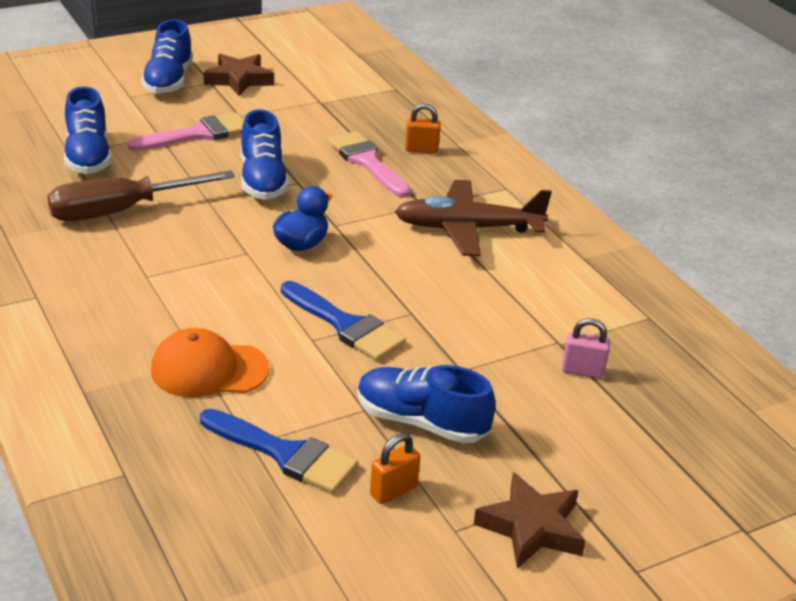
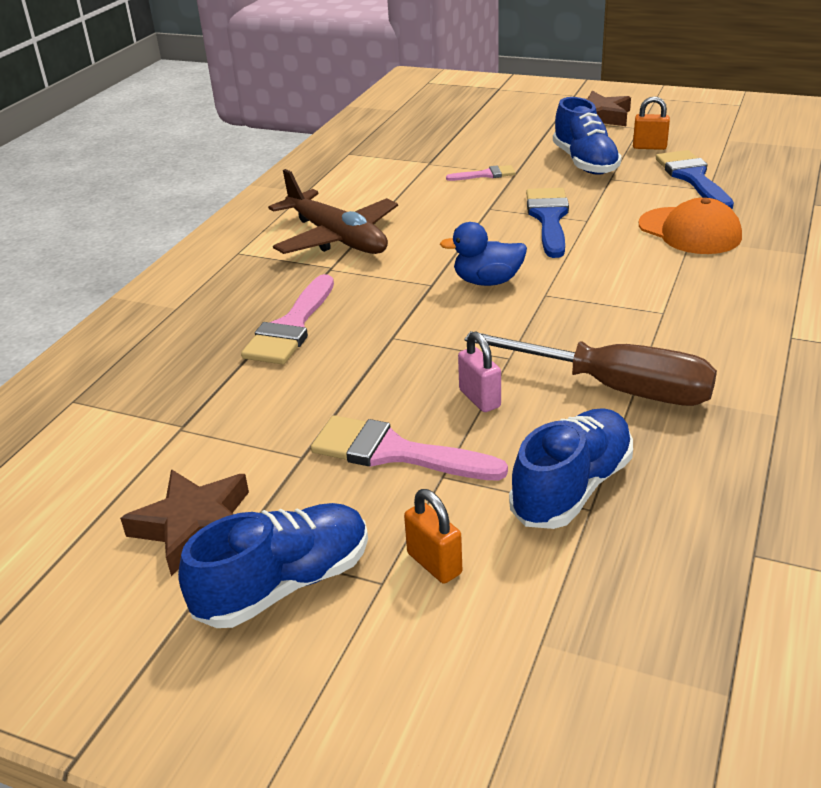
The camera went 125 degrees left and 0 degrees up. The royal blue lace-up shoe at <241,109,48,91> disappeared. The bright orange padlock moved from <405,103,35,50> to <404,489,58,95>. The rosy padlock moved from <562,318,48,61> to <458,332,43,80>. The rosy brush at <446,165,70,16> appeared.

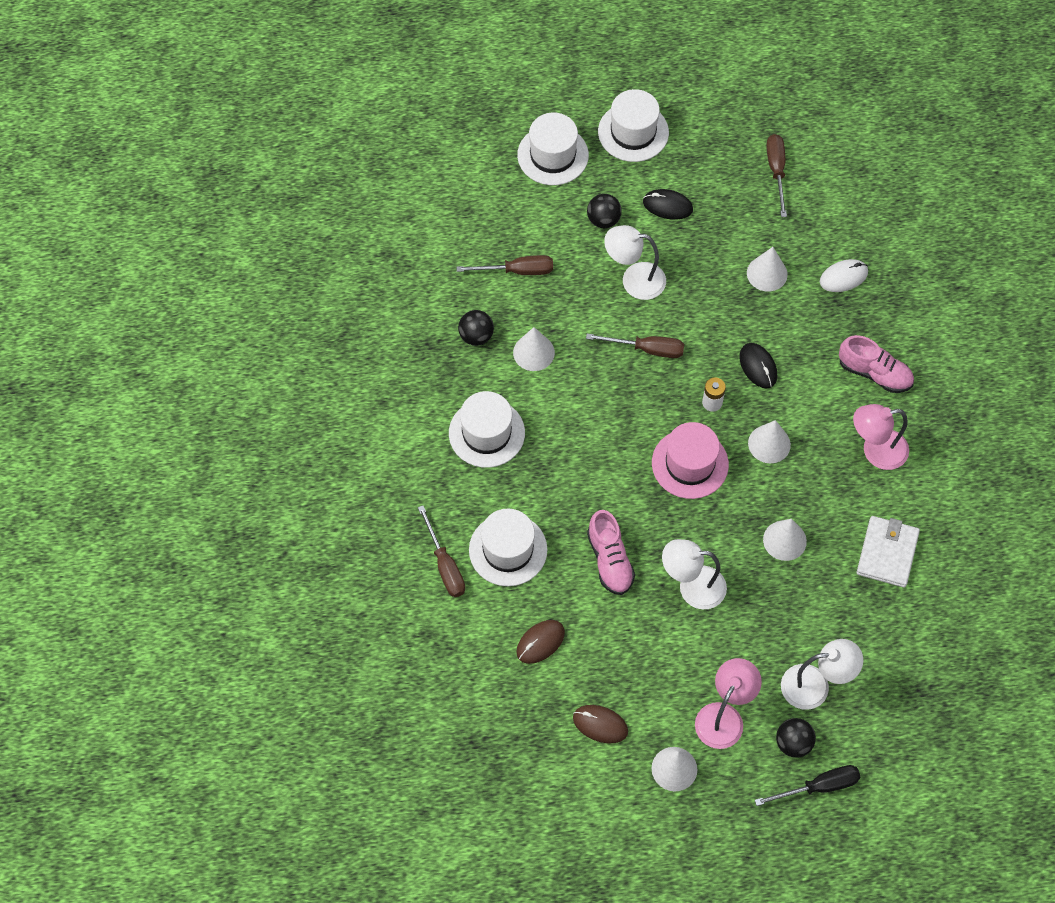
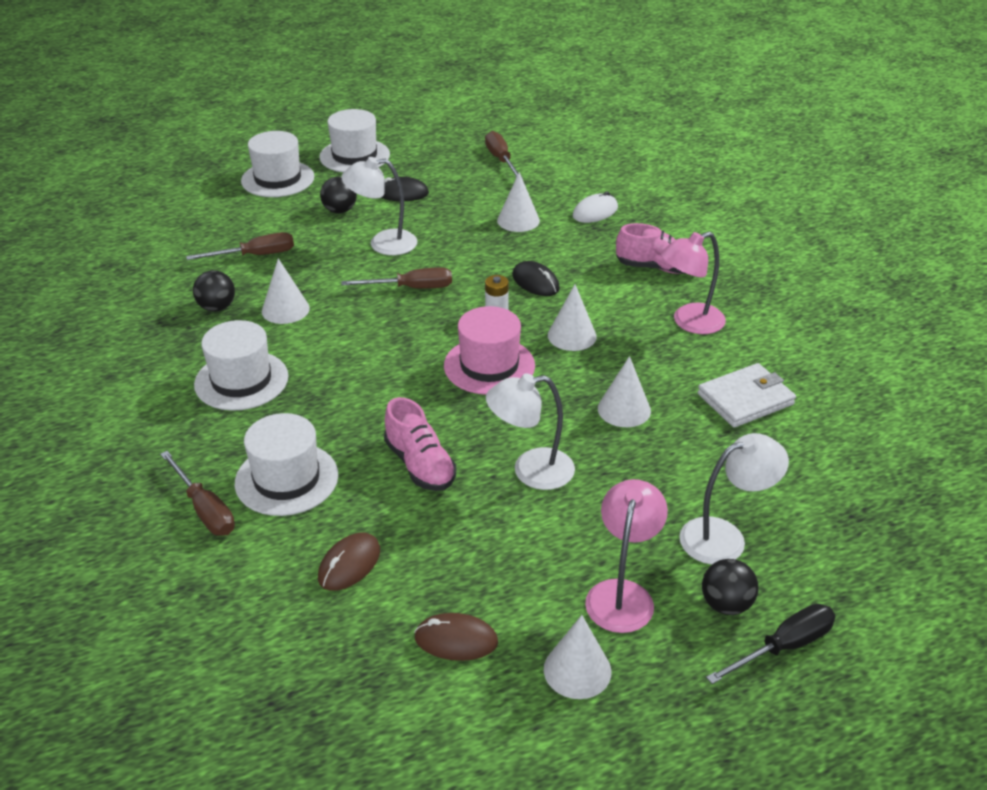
The camera went 15 degrees left and 25 degrees down. The pure white wallet at <856,516,64,71> turned 60 degrees clockwise.

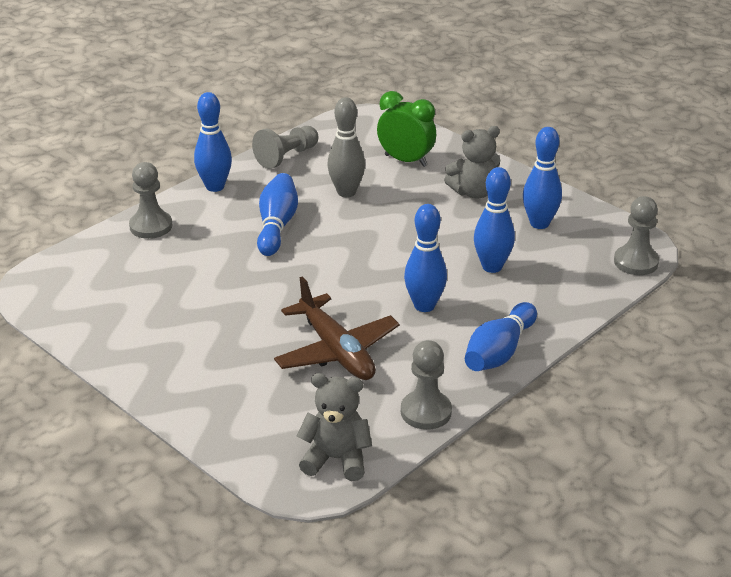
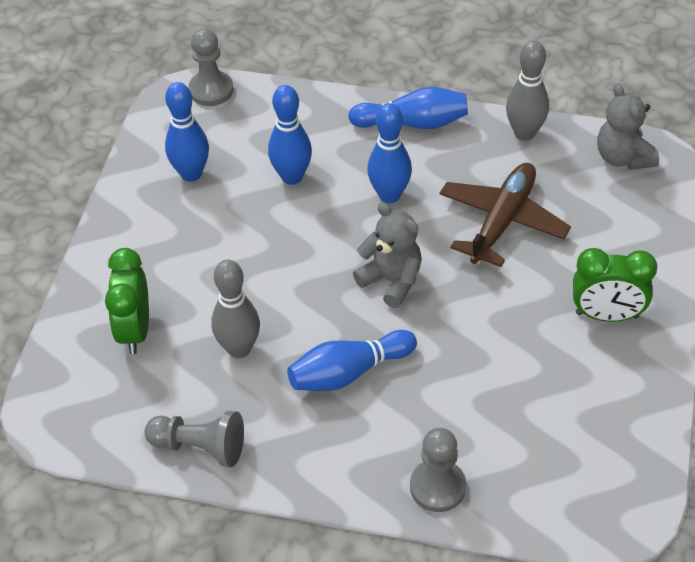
The camera went 120 degrees left and 15 degrees up. The royal blue tenpin at <194,92,38,100> disappeared. The ash-grey pawn at <401,340,51,90> was replaced by the ash-grey tenpin at <506,41,43,100>. The ash-grey teddy bear moved from <444,126,56,72> to <353,203,69,105>. The leaf-green bedside clock at <573,248,84,74> appeared.

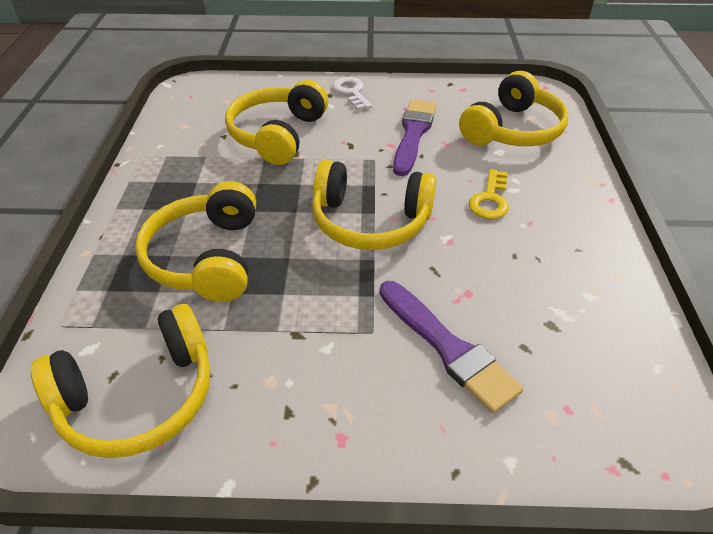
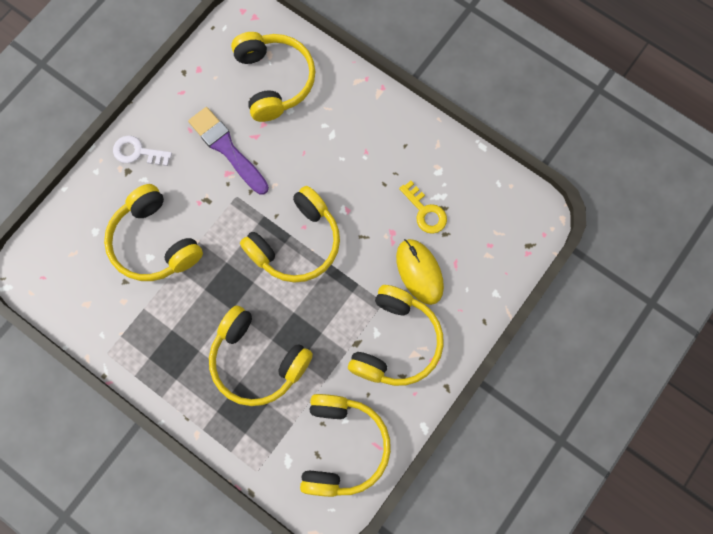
The camera went 55 degrees left and 30 degrees up. The violet brush at <379,281,144,133> was replaced by the bright yellow computer mouse at <396,239,48,66>. The bright yellow key moved from <469,169,40,50> to <399,181,48,53>. The bright yellow over-ear headphones at <348,285,96,101> appeared.

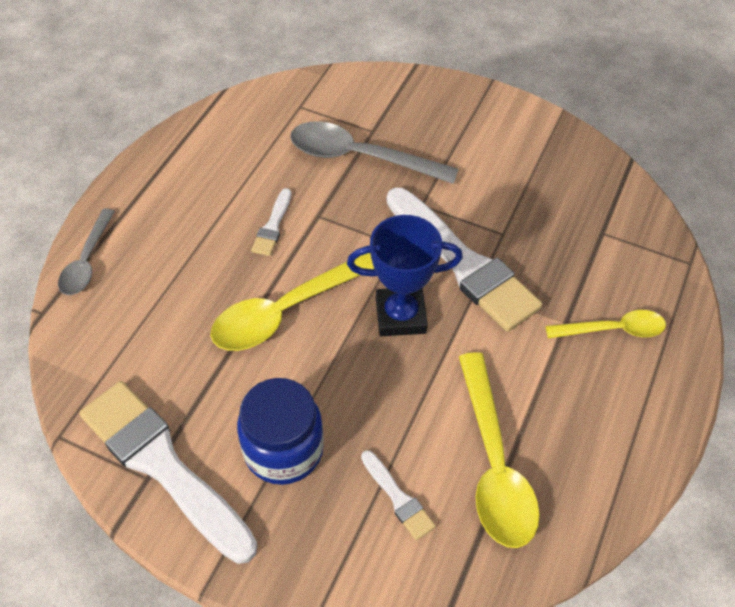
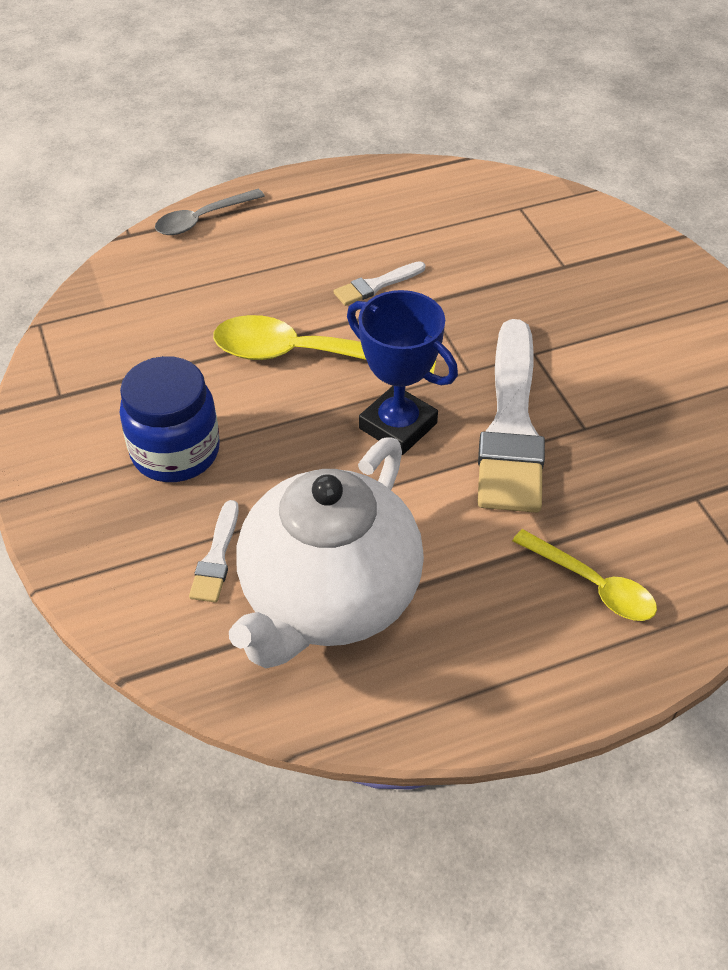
The camera went 45 degrees right and 5 degrees down. The pure white brush at <79,381,179,183> disappeared. The ash-grey spoon at <290,121,169,63> disappeared. The bright yellow spoon at <459,352,81,196> was replaced by the pure white teapot at <229,437,195,232>.

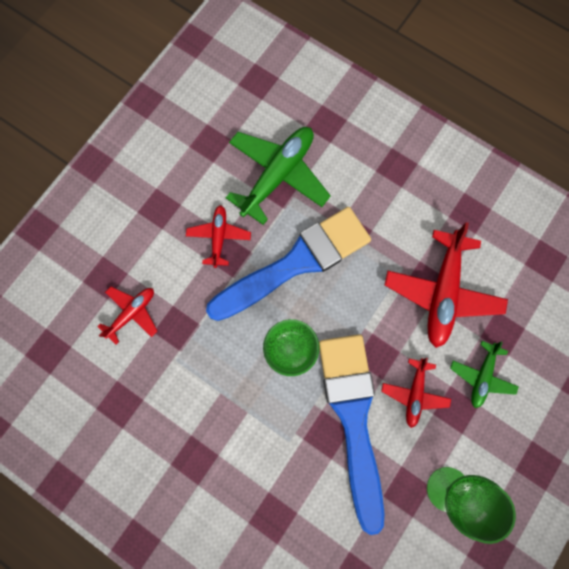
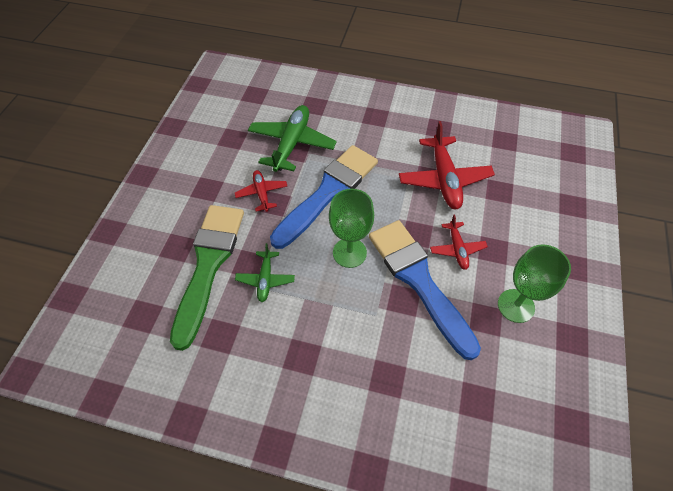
The camera went 20 degrees left and 20 degrees down. The red aeroplane at <97,287,60,57> was replaced by the leaf-green brush at <170,205,74,146>. The leaf-green aeroplane moved from <450,341,69,67> to <235,243,60,59>.

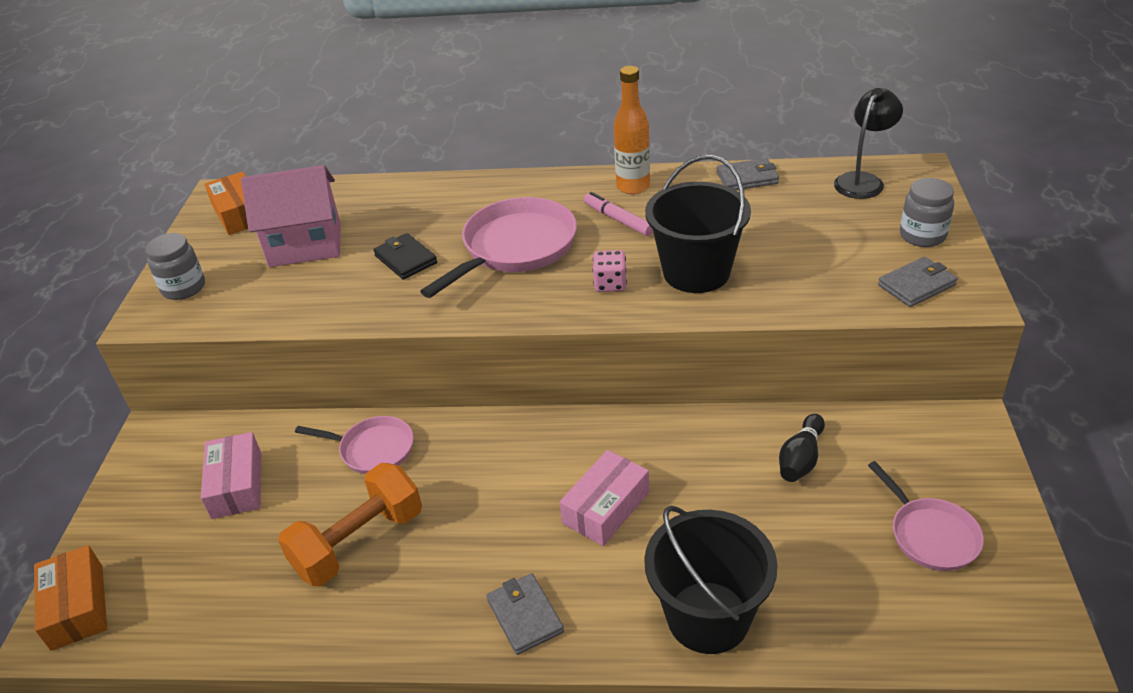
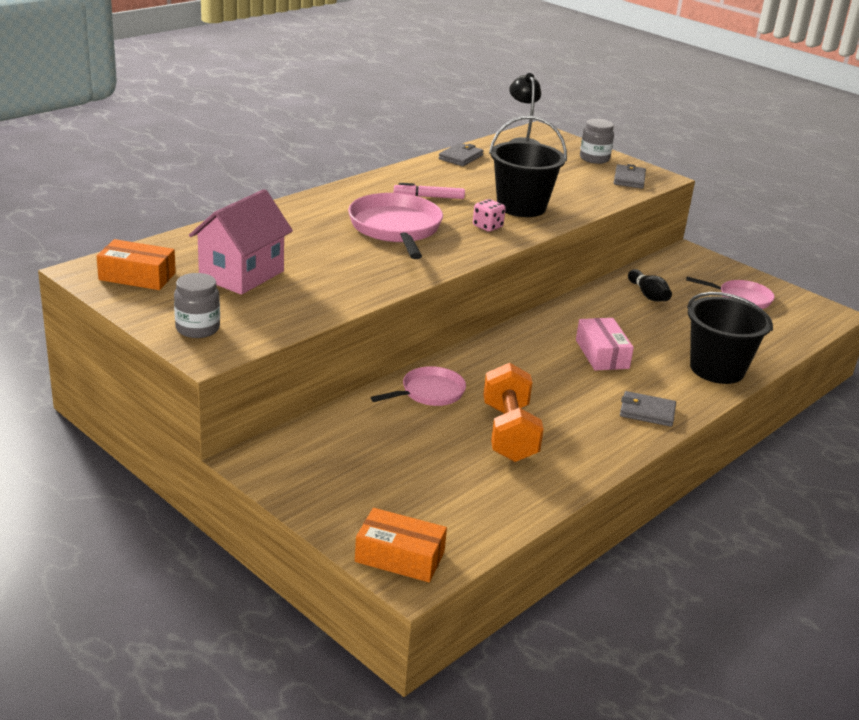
The camera went 55 degrees left and 10 degrees down. The rosy box at <201,432,60,87> disappeared. The ebony wallet at <373,233,64,47> disappeared. The bright orange bottle at <614,66,36,128> disappeared.

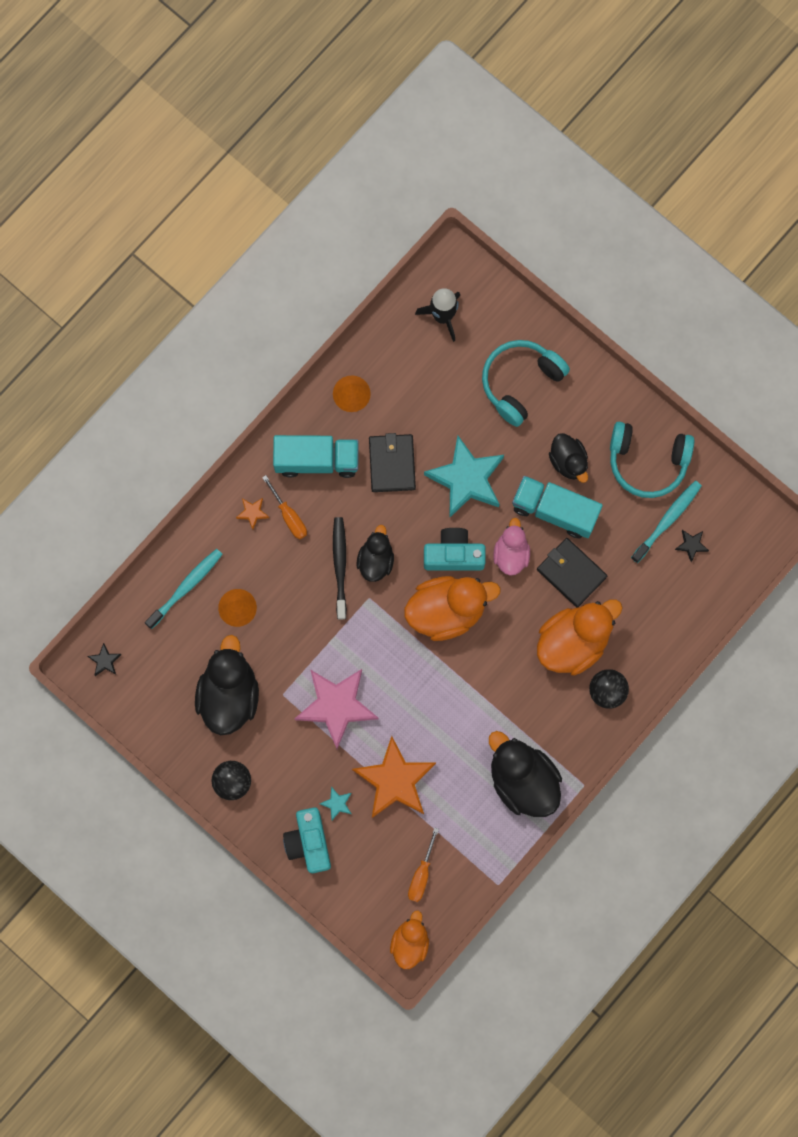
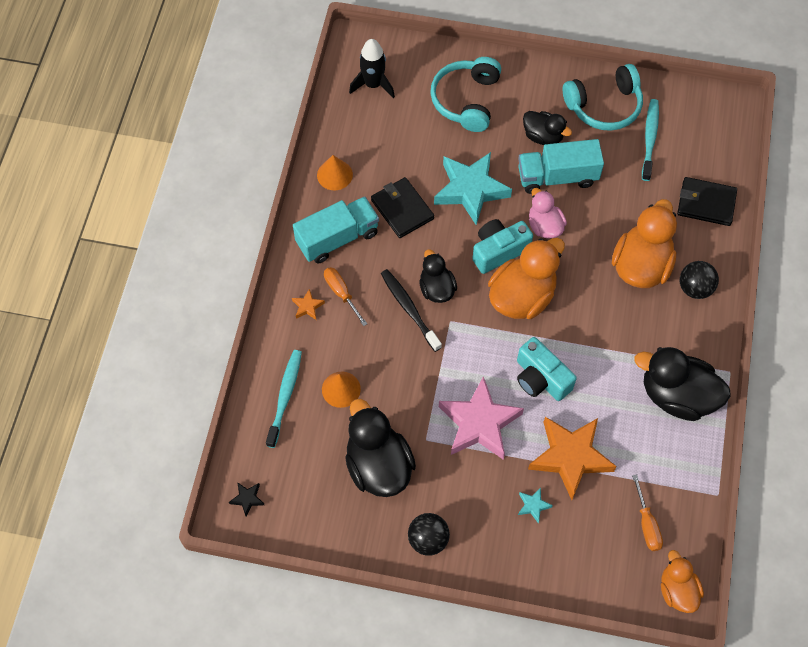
The camera went 30 degrees left and 15 degrees down. The bright orange screwdriver at <262,475,45,64> turned 150 degrees counterclockwise. The teal camera moved from <283,807,48,66> to <517,337,60,64>. The ebony wallet moved from <537,538,70,69> to <677,177,60,49>. The ebony star shape at <675,530,34,32> disappeared.

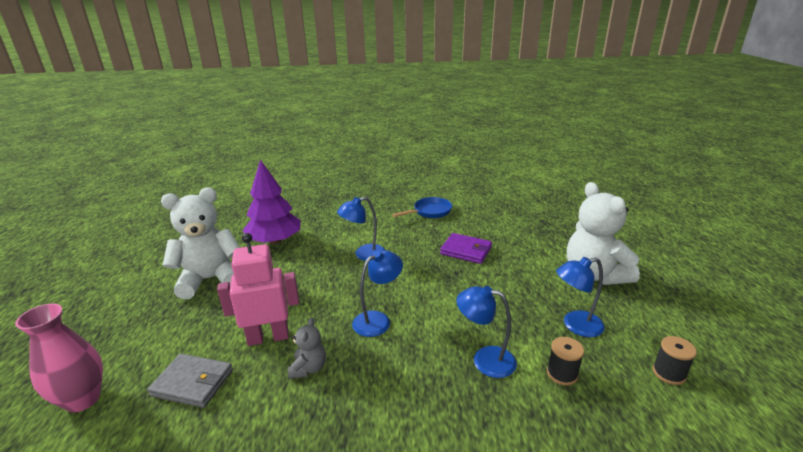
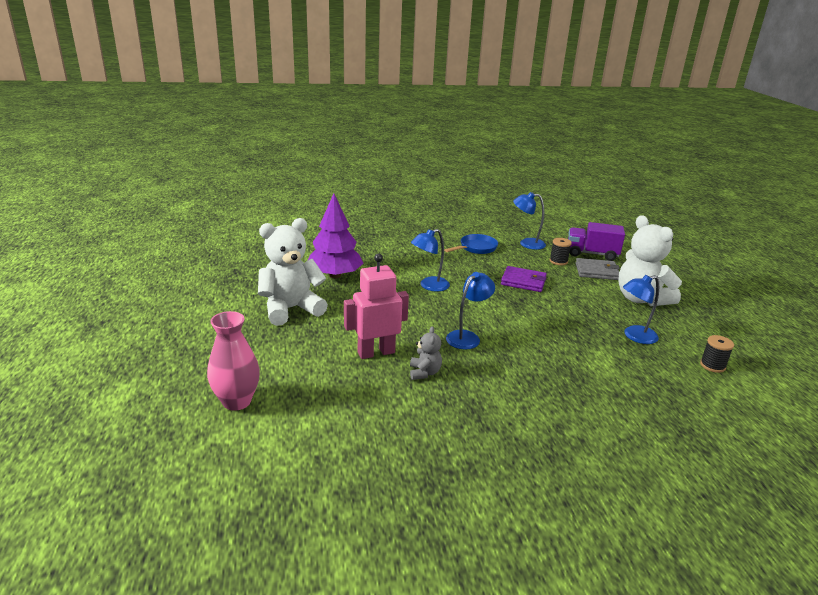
The camera went 10 degrees left and 0 degrees up. The ash-grey wallet moved from <147,354,86,54> to <576,258,44,22>. The royal blue lamp moved from <456,286,61,92> to <513,192,33,58>. The ebony bobbin moved from <547,337,37,49> to <550,238,22,27>. The violet lorry at <568,222,57,39> appeared.

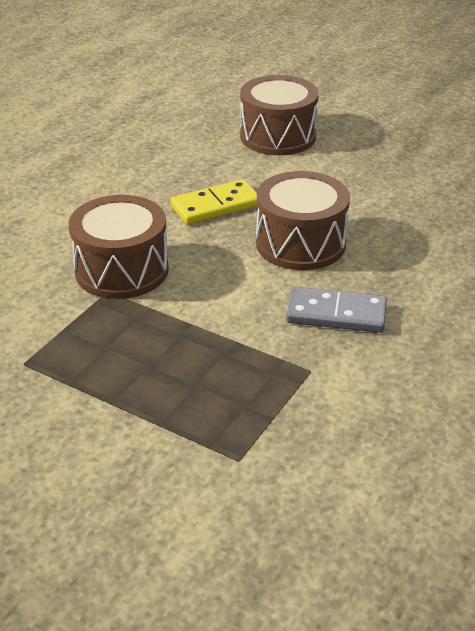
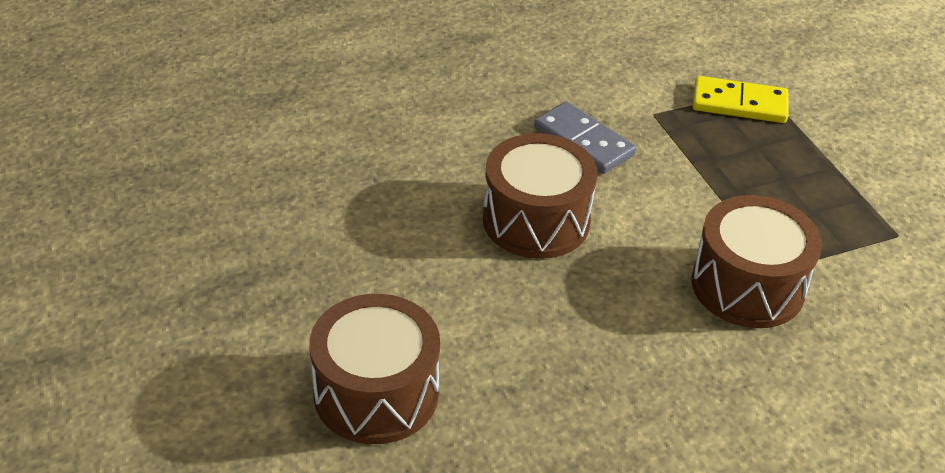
The camera went 145 degrees left and 5 degrees up. The bright yellow domino piece moved from <170,179,87,46> to <692,76,97,47>.

